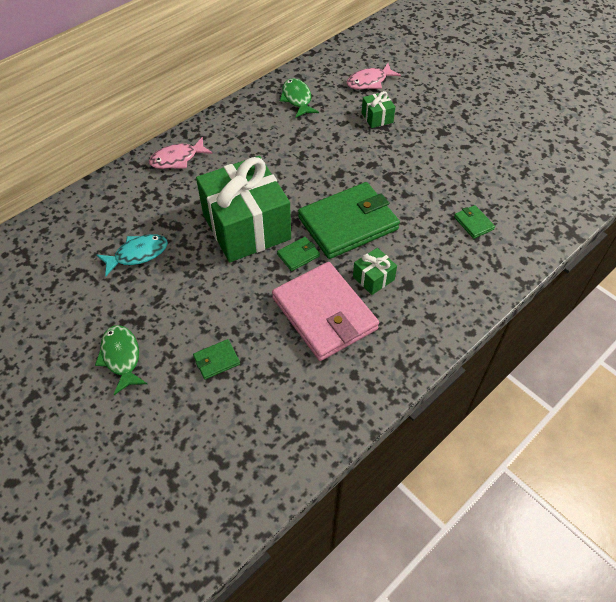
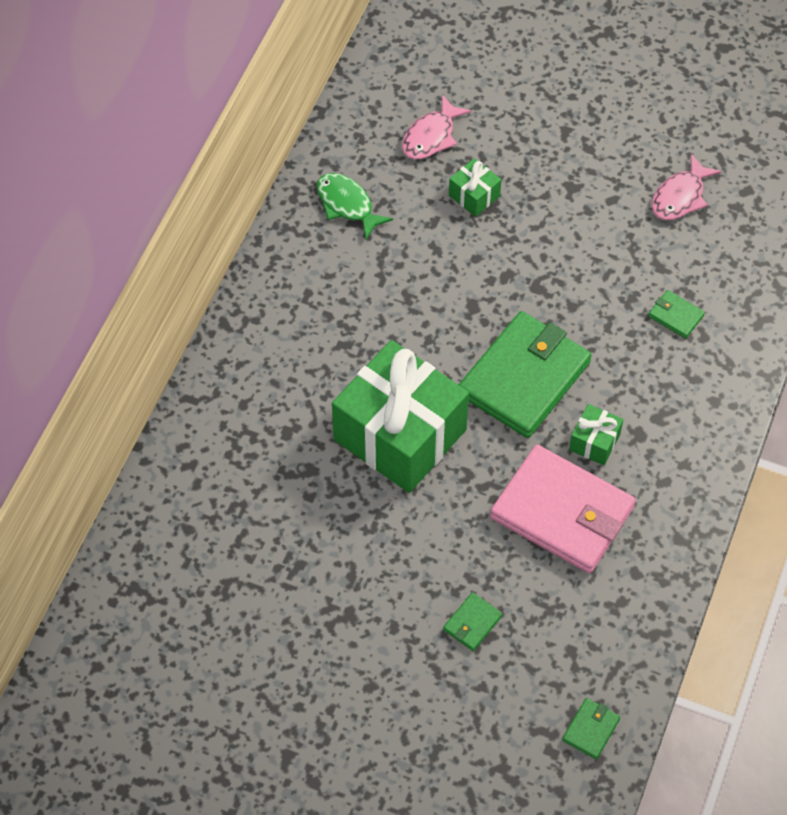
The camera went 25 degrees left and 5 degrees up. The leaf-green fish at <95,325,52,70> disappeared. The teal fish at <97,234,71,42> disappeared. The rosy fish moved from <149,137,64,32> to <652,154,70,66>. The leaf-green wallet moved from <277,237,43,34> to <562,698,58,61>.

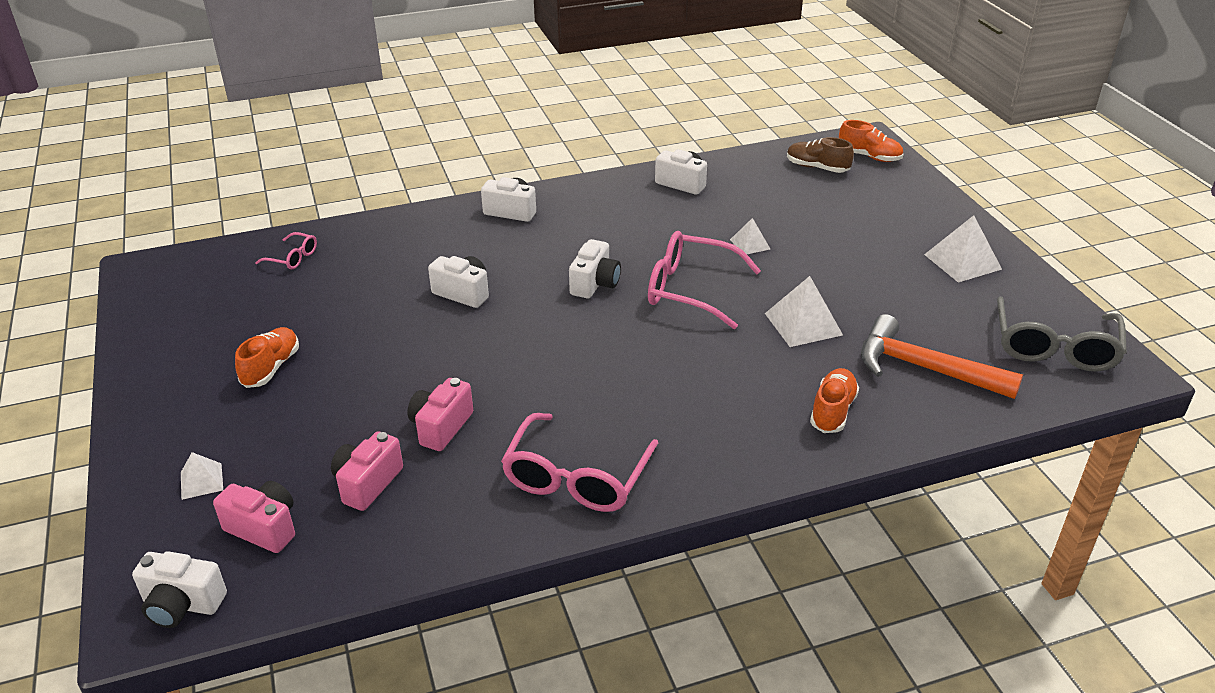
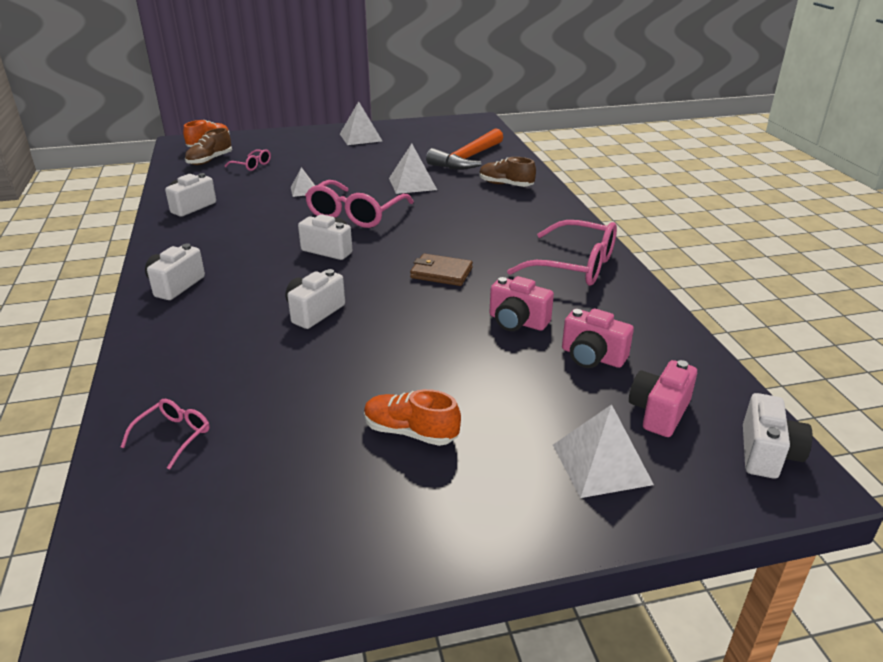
The camera went 85 degrees left and 5 degrees down. The pure white pyramid at <181,452,42,48> changed to 1.72 times the size. The bright orange lace-up shoe at <810,368,49,65> became the dark brown lace-up shoe at <479,157,57,30>. The ash-grey eyeglasses at <997,296,130,76> disappeared. The rosy eyeglasses at <225,149,46,22> appeared. The dark brown wallet at <410,253,63,33> appeared.

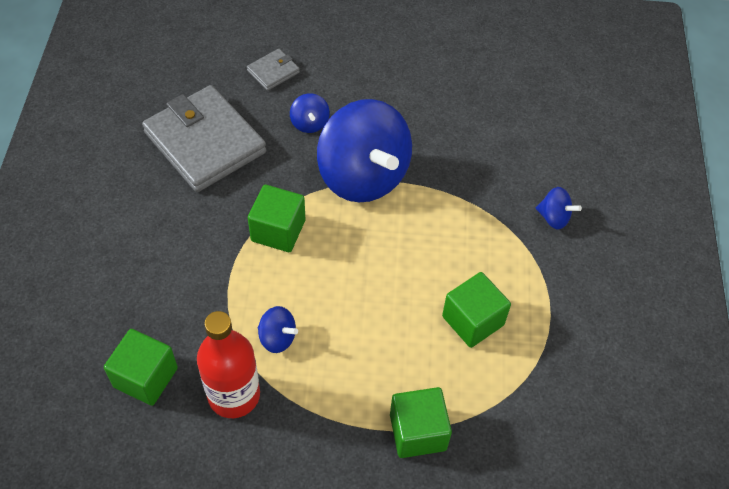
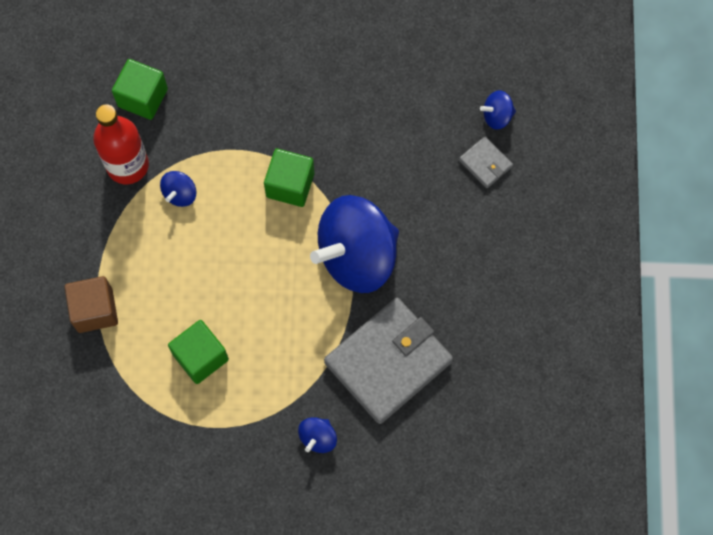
The camera went 90 degrees right and 15 degrees up. The ash-grey wallet moved from <142,85,124,107> to <324,298,129,126>. The royal blue whirligig moved from <290,93,40,40> to <480,90,36,40>. The leaf-green solid cube at <390,387,62,71> became the dark brown solid cube at <65,276,53,57>.

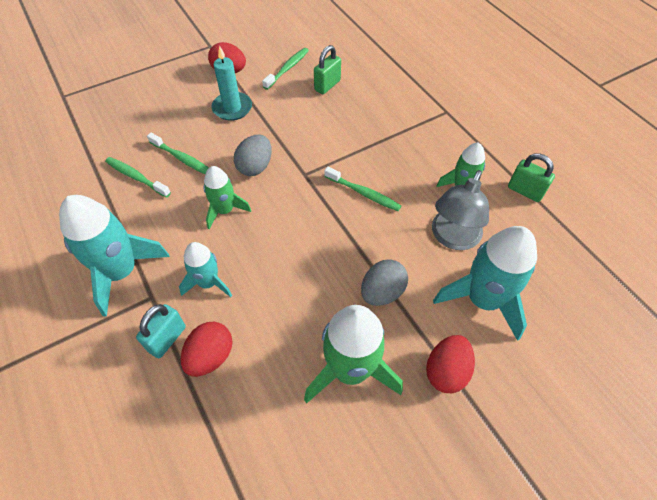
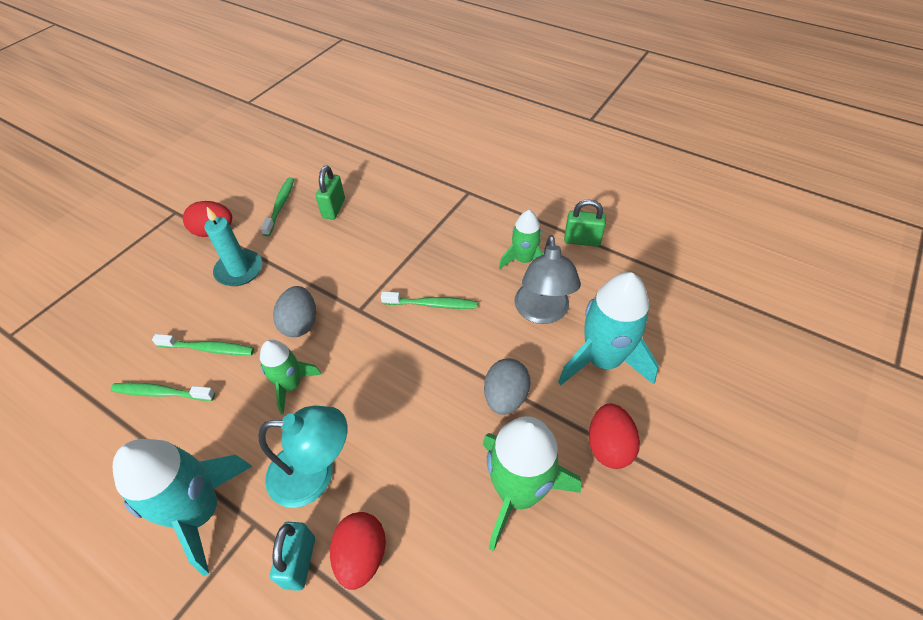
The camera went 25 degrees left and 5 degrees down. The teal rocket at <179,242,53,55> was replaced by the teal lamp at <258,406,90,102>.

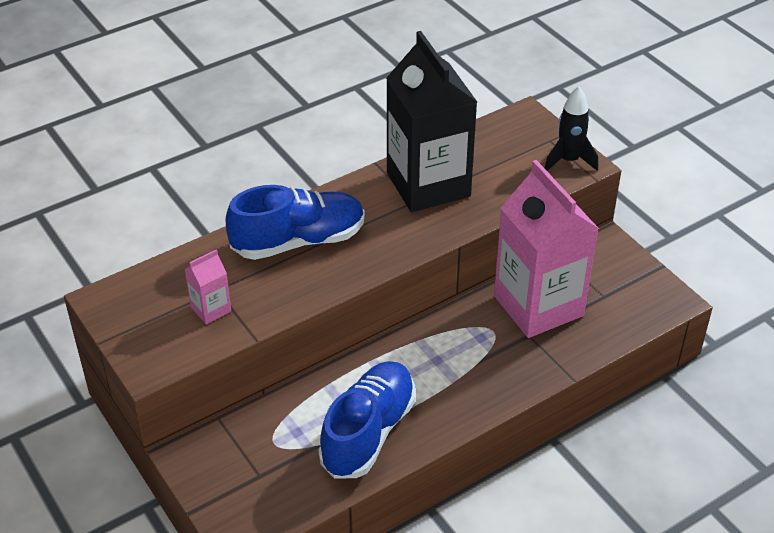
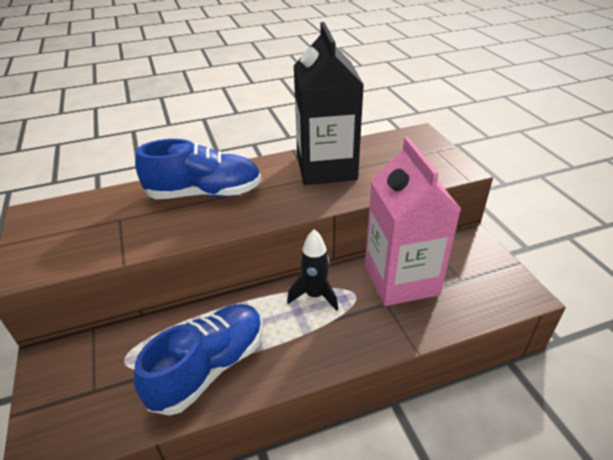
The camera went 15 degrees right and 5 degrees down. The rosy milk carton at <184,249,47,75> disappeared. The ebony rocket moved from <545,86,53,85> to <287,229,51,82>.

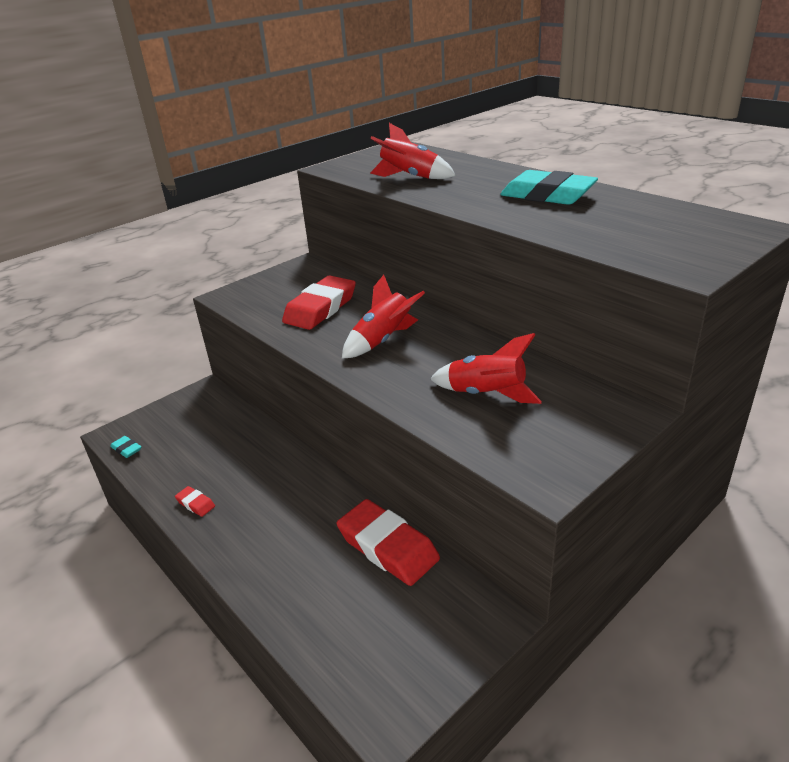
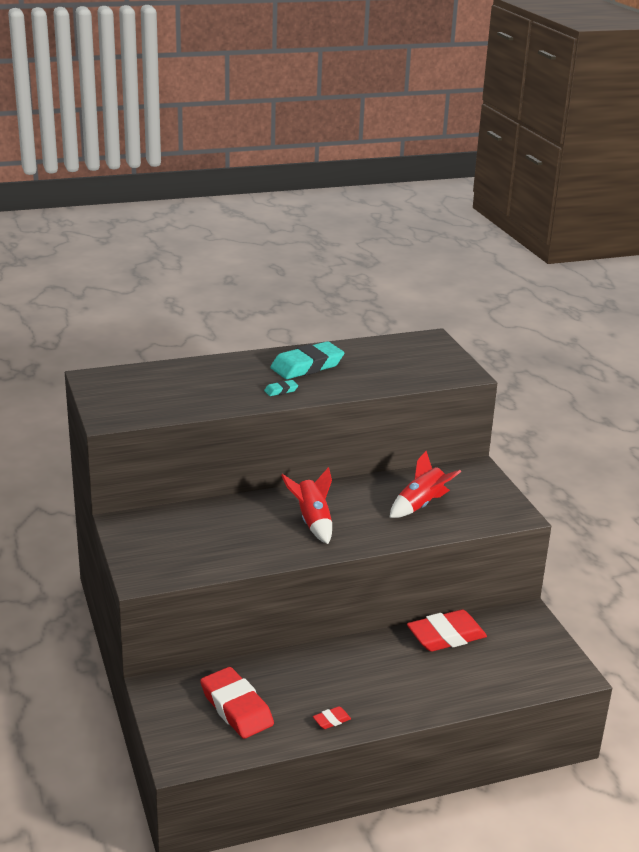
The camera went 70 degrees left and 5 degrees down. The teal eraser moved from <110,436,31,22> to <264,380,34,16>. The red eraser moved from <282,276,74,54> to <200,667,74,72>. The red rocket at <370,123,86,56> disappeared.

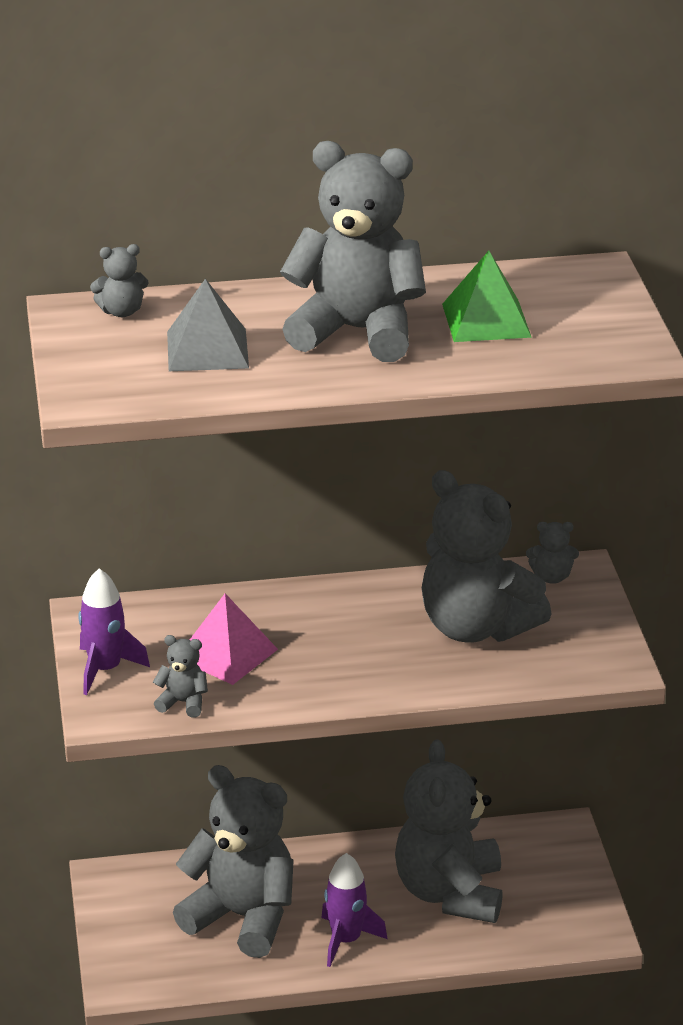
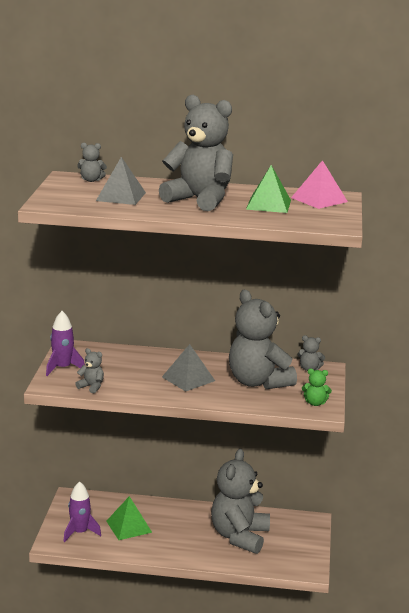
The camera went 15 degrees right and 10 degrees down. The ash-grey teddy bear at <173,765,121,193> was replaced by the leaf-green pyramid at <106,496,46,44>. The rosy pyramid moved from <190,594,88,91> to <291,160,57,49>. The violet rocket moved from <321,853,67,114> to <63,481,38,61>. The ash-grey pyramid at <162,344,53,47> appeared. The leaf-green teddy bear at <302,369,30,37> appeared.

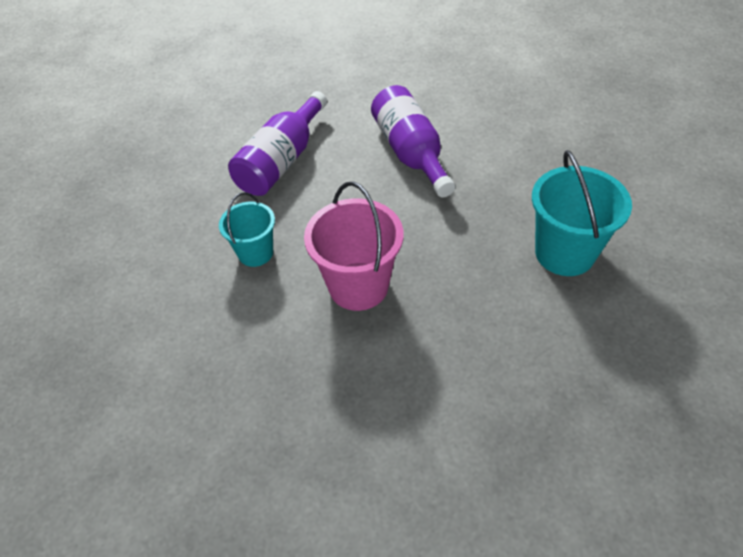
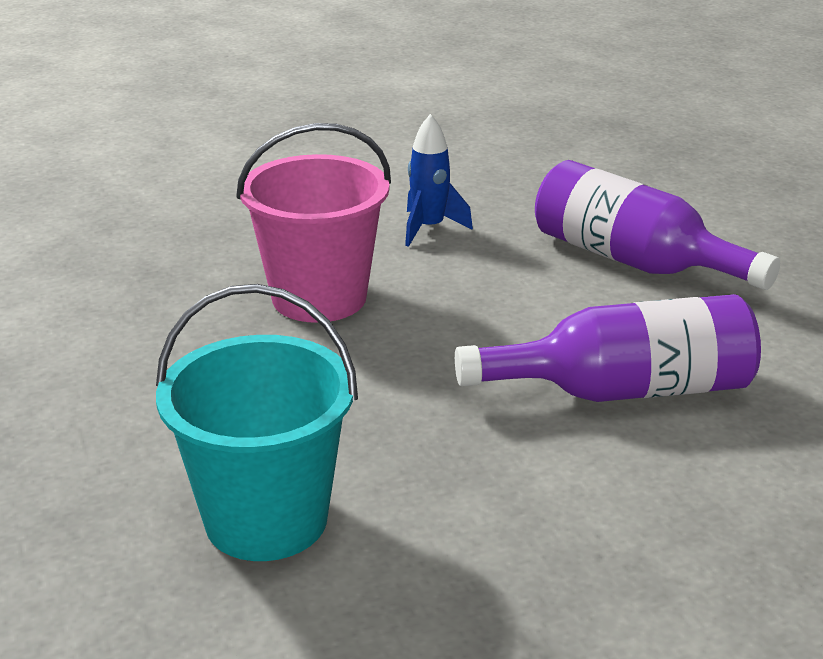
The camera went 100 degrees right and 20 degrees down. The teal pail at <219,192,56,75> was replaced by the royal blue rocket at <405,114,68,133>.

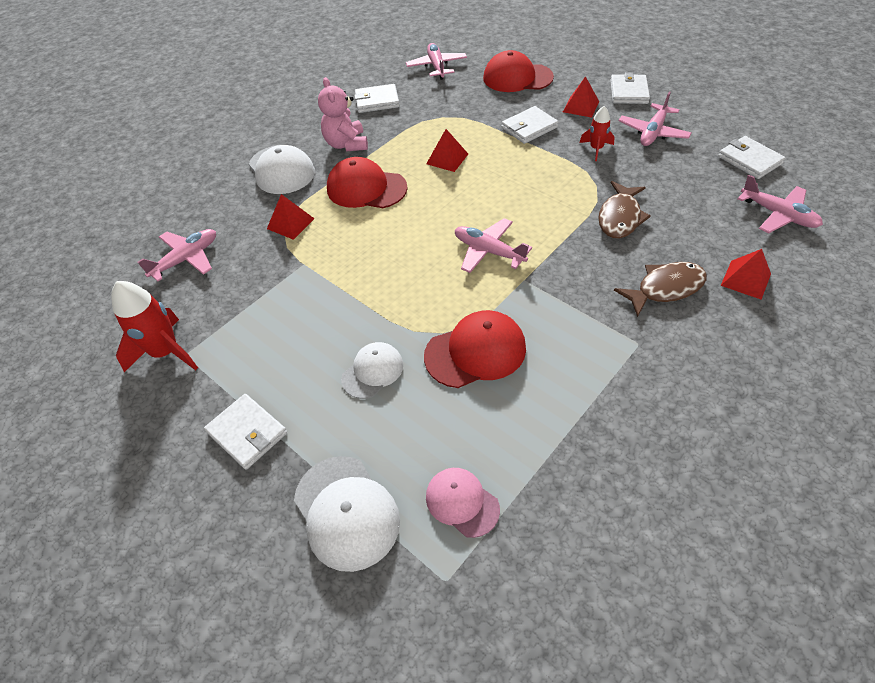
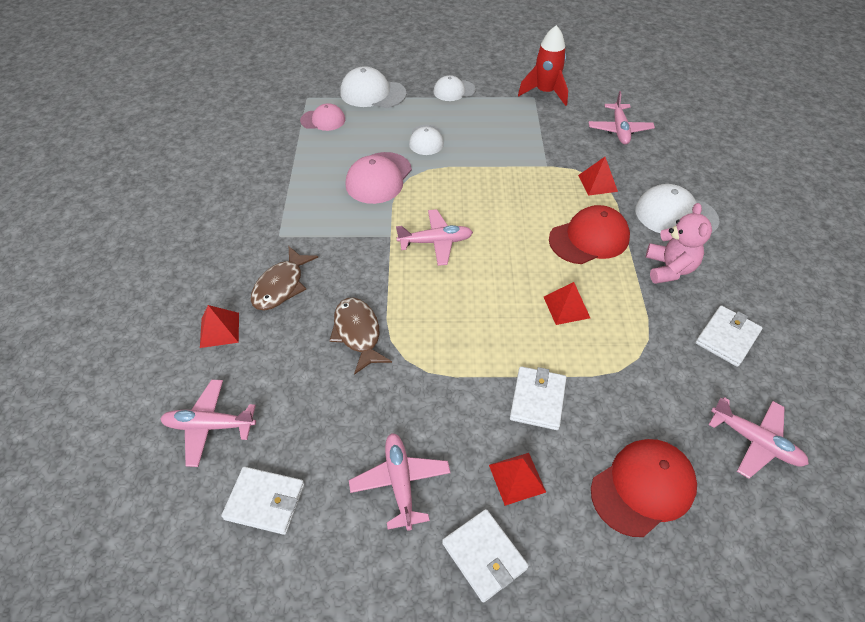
The camera went 135 degrees right and 0 degrees up. The pure white wallet at <204,394,83,76> was replaced by the pure white peaked cap at <433,75,43,26>. The rosy teddy bear at <318,77,50,74> turned 60 degrees clockwise. The red peaked cap at <424,310,102,78> became the rosy peaked cap at <346,152,66,52>. The red rocket at <579,106,36,55> disappeared.

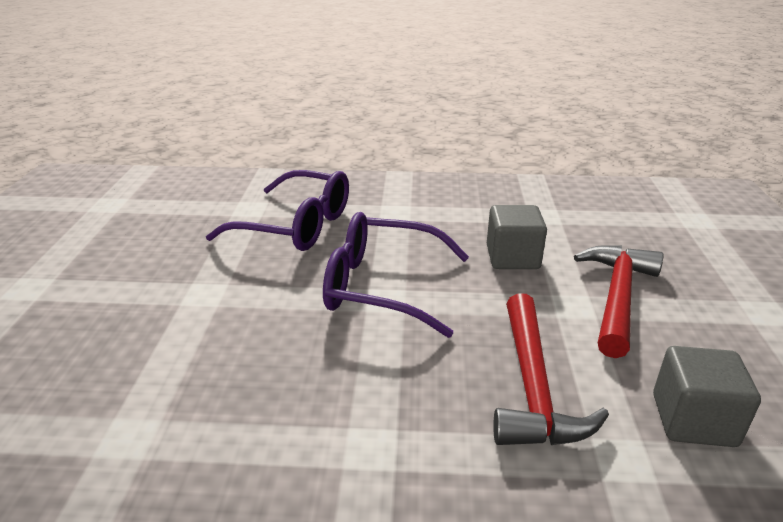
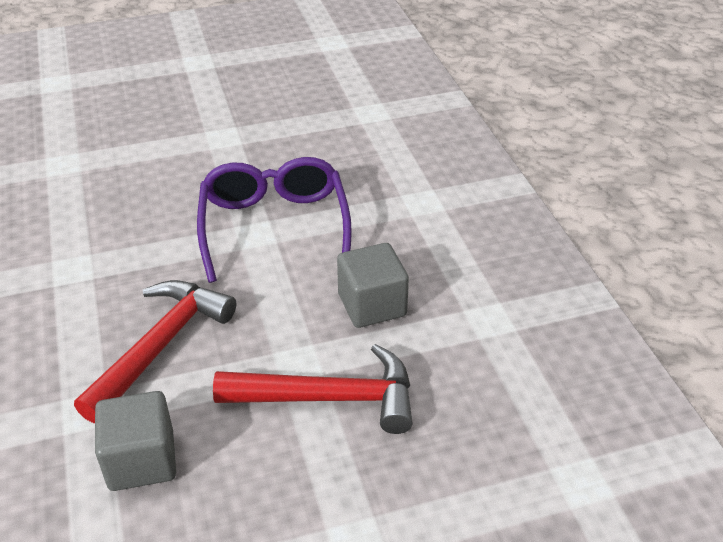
The camera went 70 degrees right and 10 degrees up. The violet eyeglasses at <206,170,143,81> disappeared. The red carpenter's hammer at <493,293,116,152> turned 135 degrees clockwise.

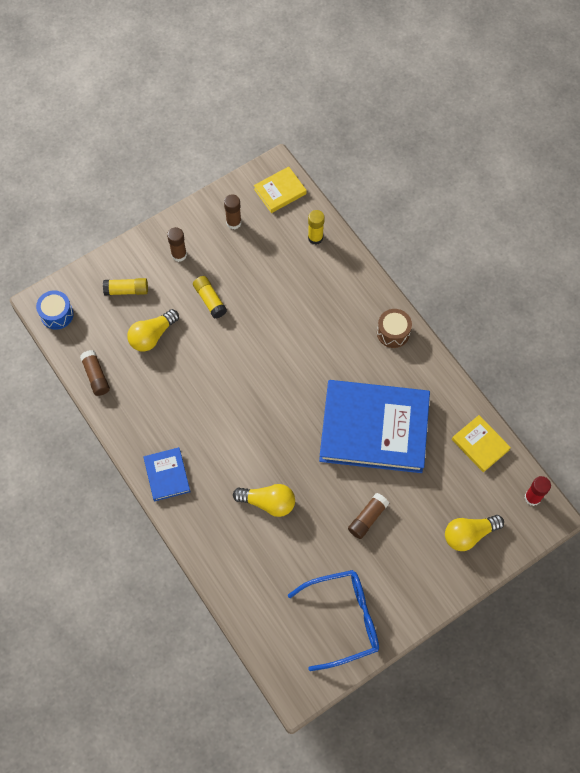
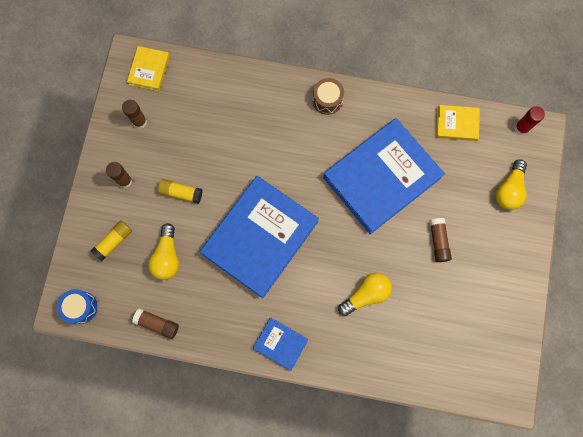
The camera went 45 degrees left and 10 degrees up. The royal blue eyeglasses at <288,570,91,101> disappeared. The bright yellow glue at <308,210,17,35> disappeared. The royal blue book at <200,176,119,122> appeared.

